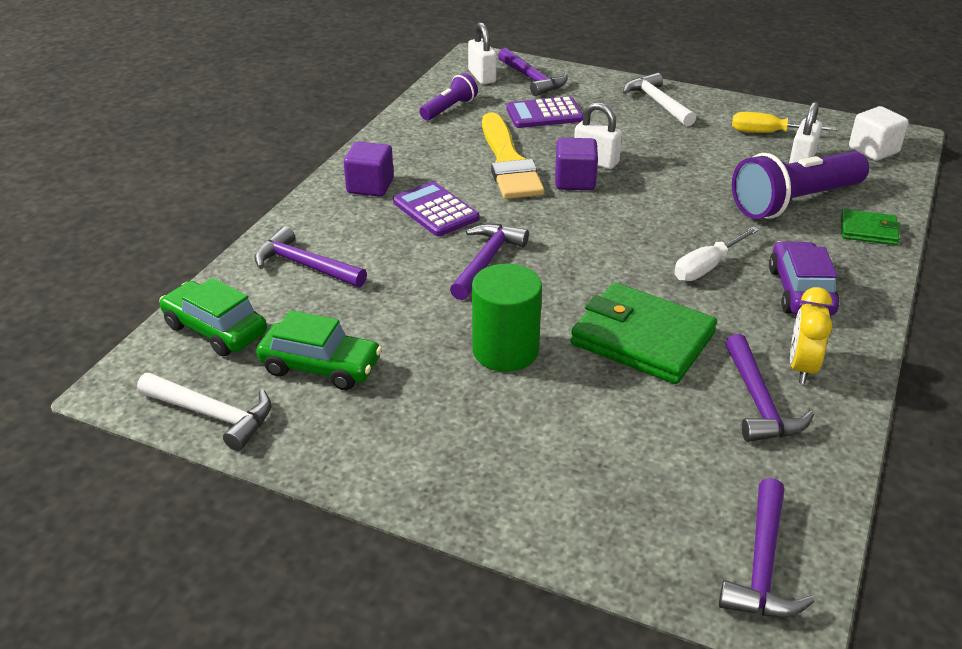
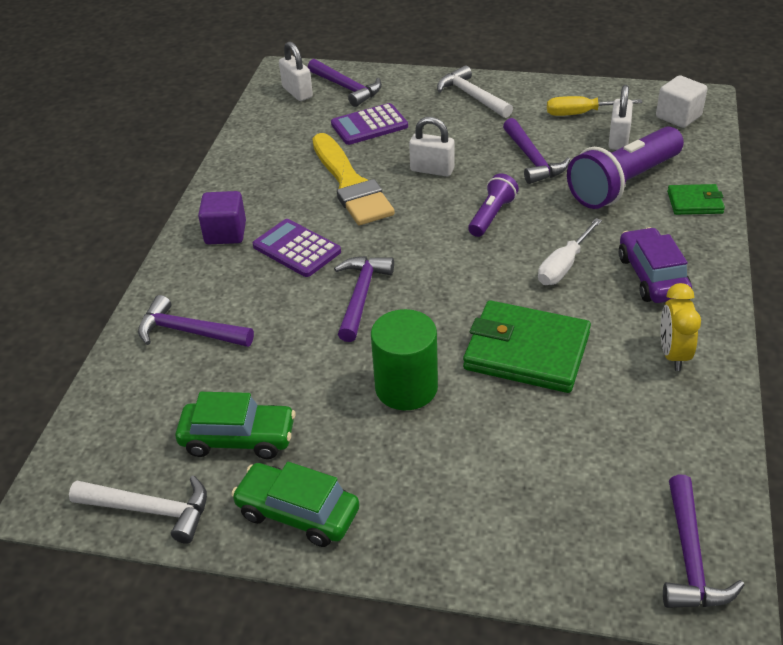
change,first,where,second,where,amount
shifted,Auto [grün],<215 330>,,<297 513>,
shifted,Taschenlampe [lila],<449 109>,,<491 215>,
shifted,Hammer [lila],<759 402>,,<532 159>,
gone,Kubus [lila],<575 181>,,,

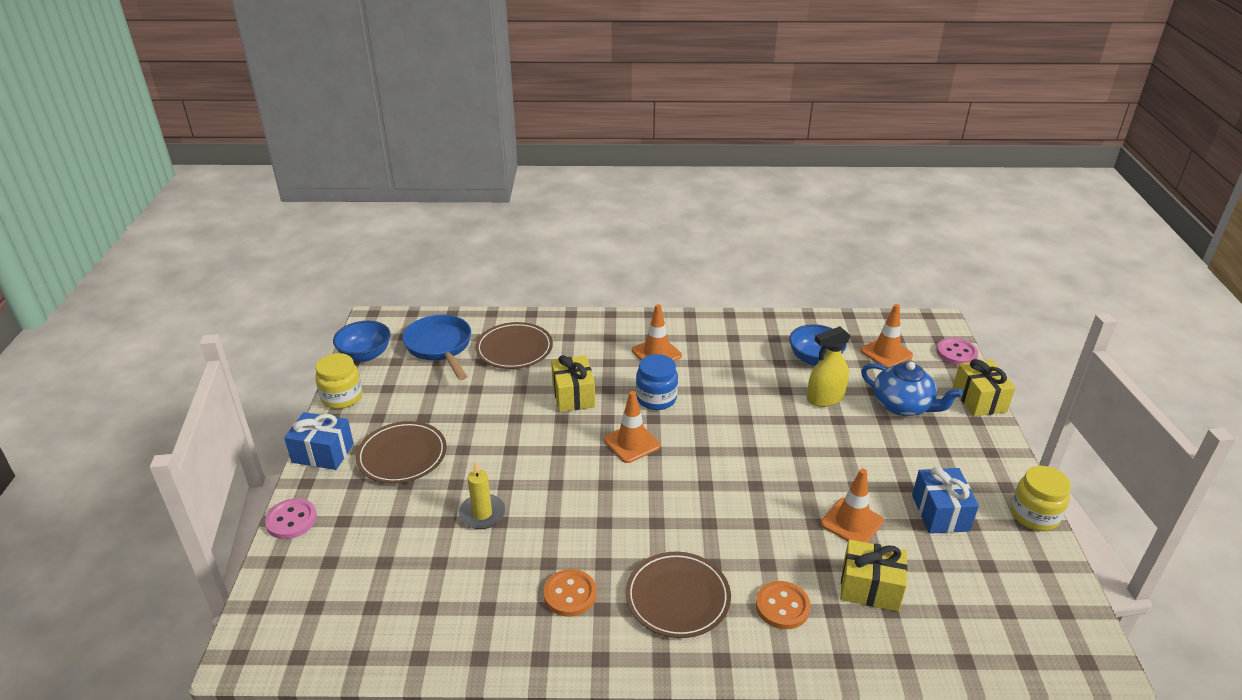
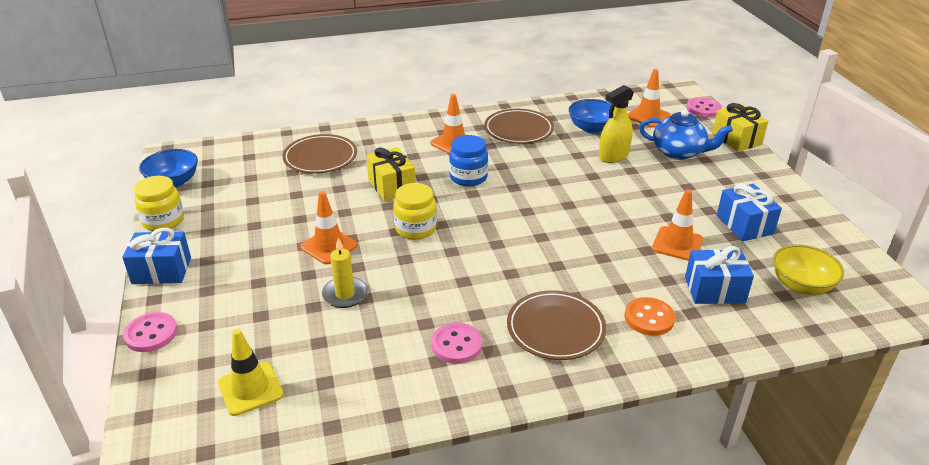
change,first,where,second,where,amount
new,,,Leitkegel [gelb],<250 389>,
shifted,Leitkegel [orange],<631 443>,,<329 246>,
shifted,Einmachglas [gelb],<1034 515>,,<415 229>,
repainted,Knopf [orange],<570 594>,Knopf [rosa],<456 345>,
shifted,Teller [braun],<402 456>,,<518 130>,
repainted,Geschenk [gelb],<870 587>,Geschenk [blau],<714 290>,
new,,,Schüssel [gelb],<801 285>,
gone,Pfanne [blau],<440 347>,,,

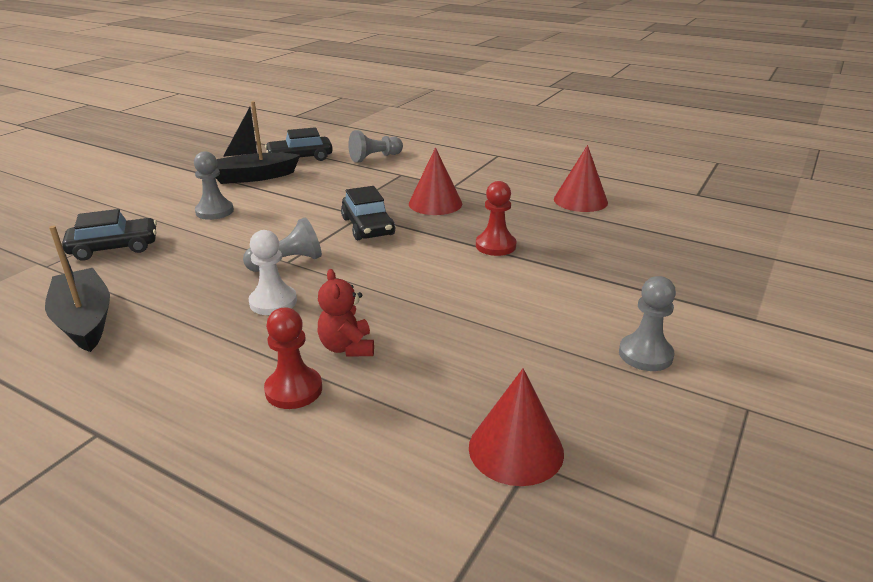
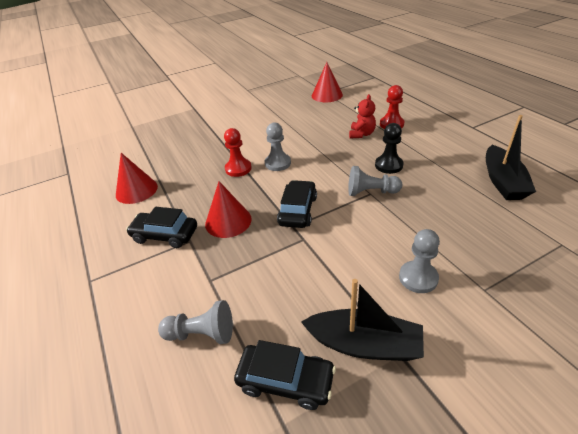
change,first,where,second,where,amount
shifted,Auto [schwarz],<114 247>,,<165 235>,
shifted,Bauer [grau],<645 354>,,<278 163>,
repainted,Bauer [weiß],<273 302>,Bauer [schwarz],<388 165>,

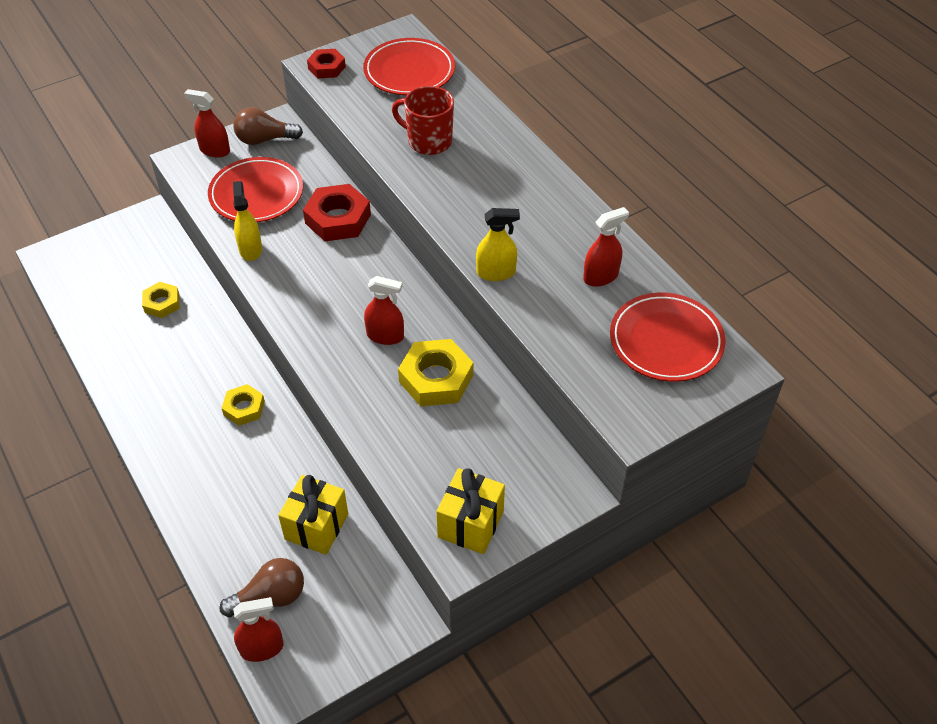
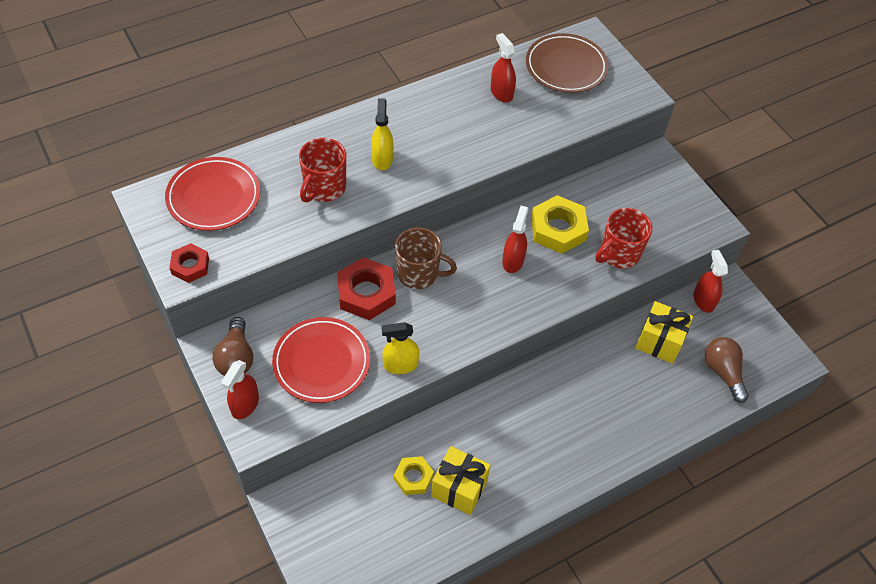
change,first,where,second,where,amount
shifted,Sprühflasche [gelb],<496 272>,,<382 159>,
new,,,Tasse [braun],<419 274>,
shifted,Geschenk [gelb],<470 524>,,<459 488>,
repainted,Teller [rot],<666 341>,Teller [braun],<566 67>,
new,,,Tasse [rot],<618 254>,
shifted,Sprühflasche [rot],<262 648>,,<703 300>,
gone,Sechskantmutter [gelb],<244 408>,,,

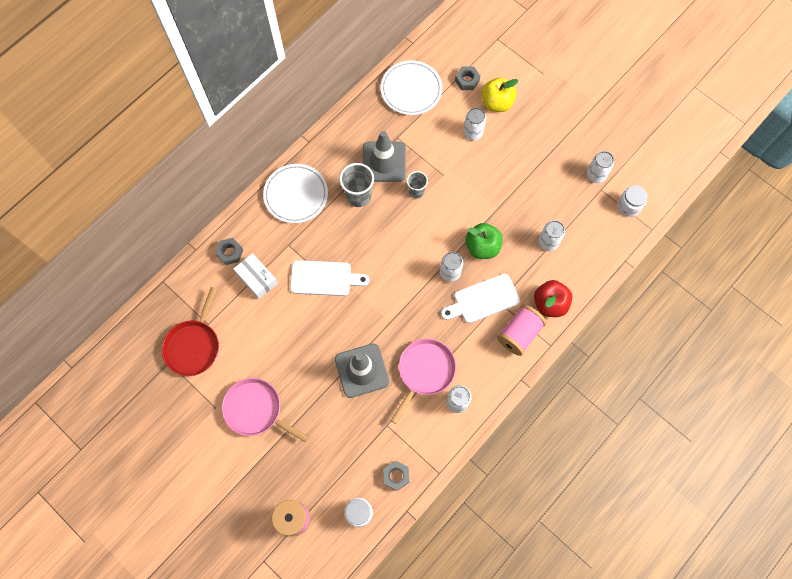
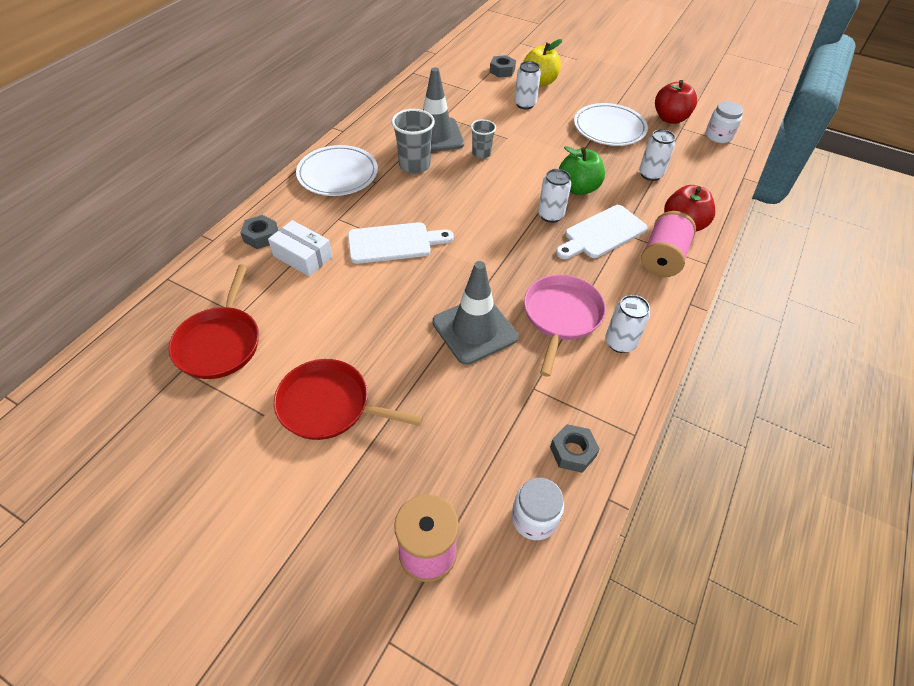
change,first,where,second,where,amount
repainted,Pfanne [rosa],<255 410>,Pfanne [rot],<329 405>,
shifted,Teller [weiß],<411 90>,,<609 128>,
swapped,Dose [weiß],<595 175>,Apfel [rot],<670 118>,

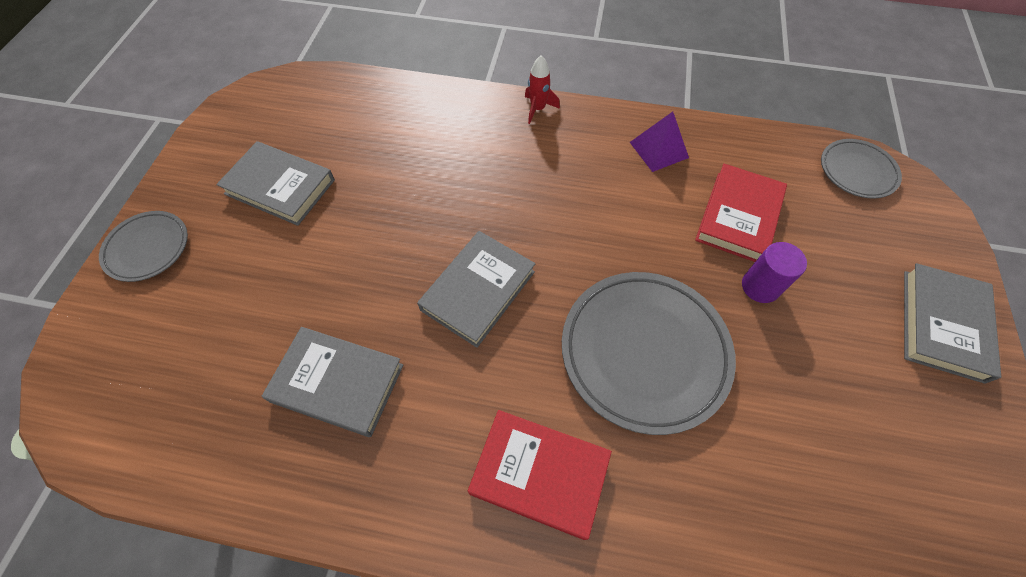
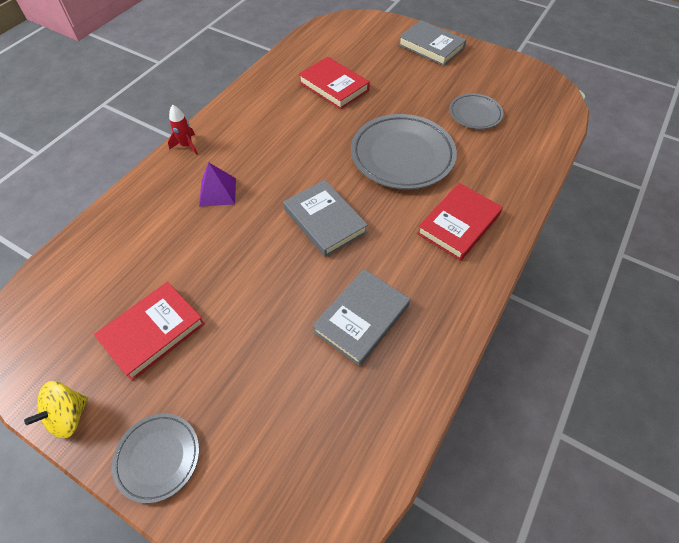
change,first,where,second,where,amount
new,,,Kreisel [gelb],<69 416>,
repainted,Buch [grau],<280 187>,Buch [rot],<153 332>,
shifted,Pyramide [lila],<659 150>,,<218 192>,
shifted,Teller [grau],<857 171>,,<475 114>,
gone,Vollzylinder [lila],<760 286>,,,

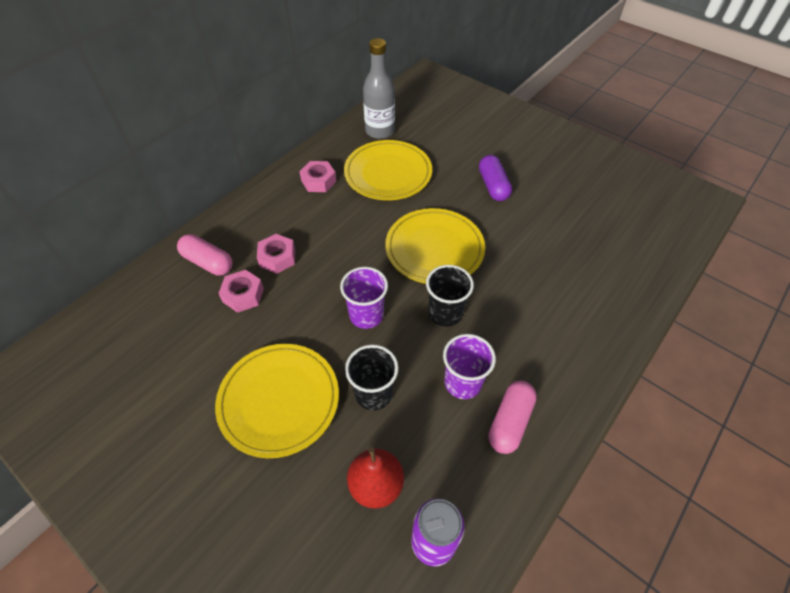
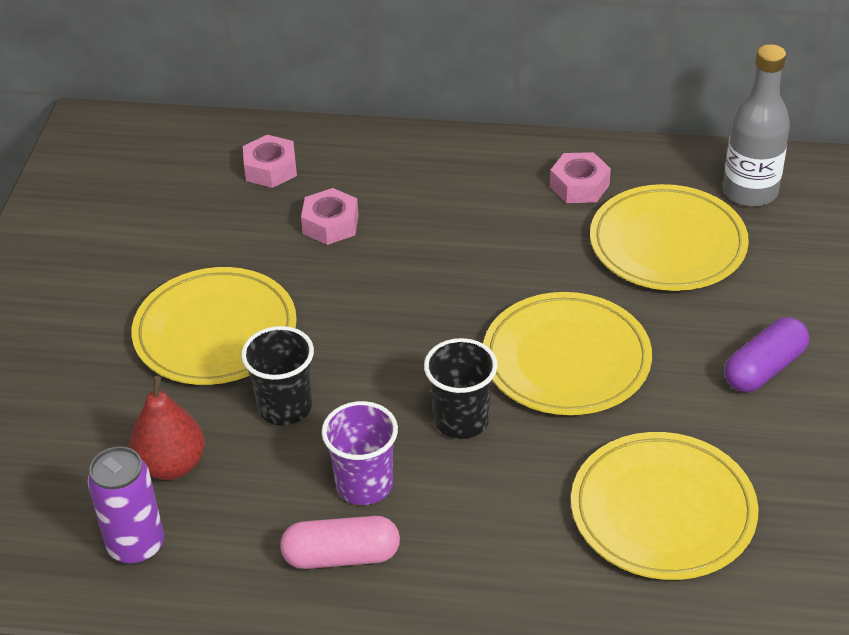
change,first,where,second,where,amount
shifted,Sechskantmutter [rosa],<277 258>,,<270 169>,
new,,,Teller [gelb],<663 511>,
gone,Kapsel [rosa],<208 262>,,,
gone,Becher [lila],<366 315>,,,

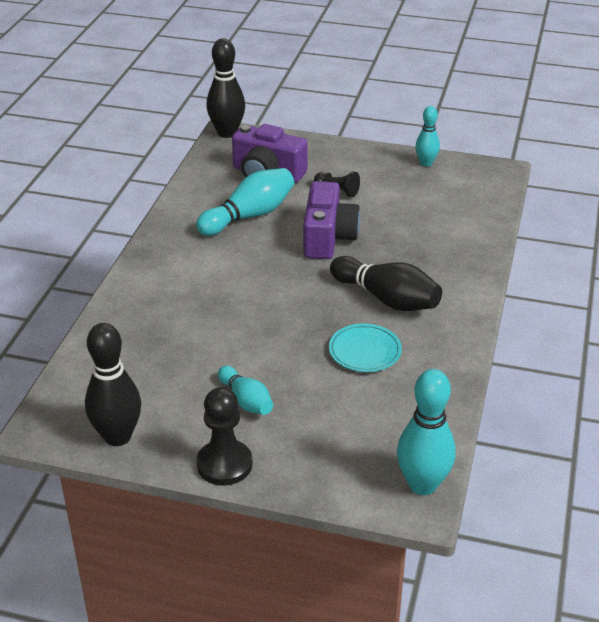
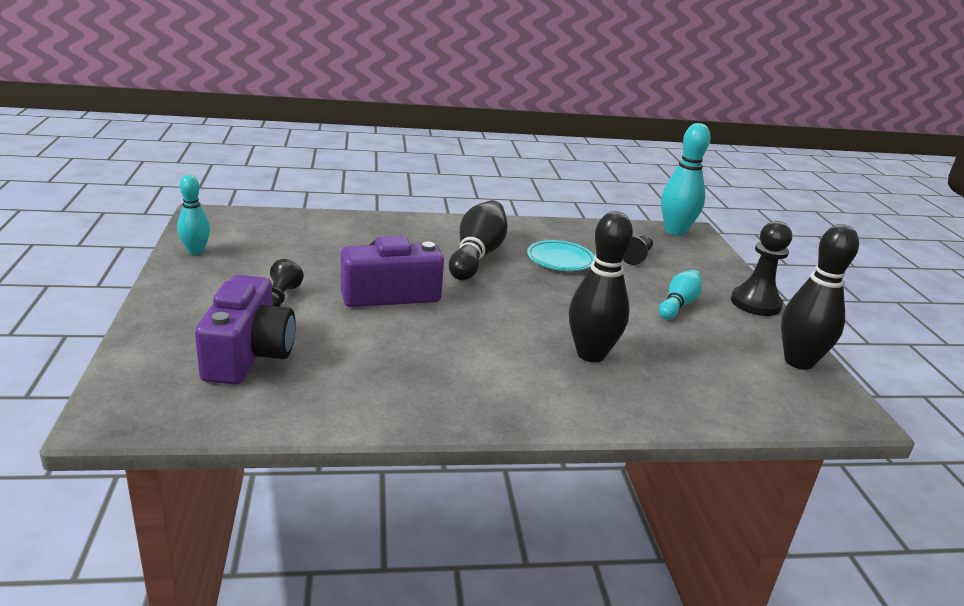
change,first,where,second,where,amount
shifted,Bowlingkegel [schwarz],<227 133>,,<591 354>,
new,,,Bauer [schwarz],<636 257>,
gone,Bowlingkegel [türkis],<249 216>,,,

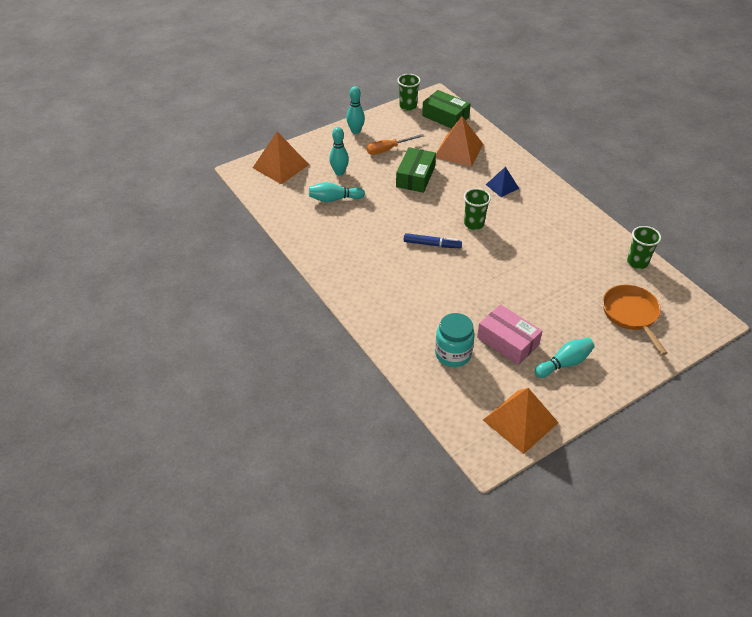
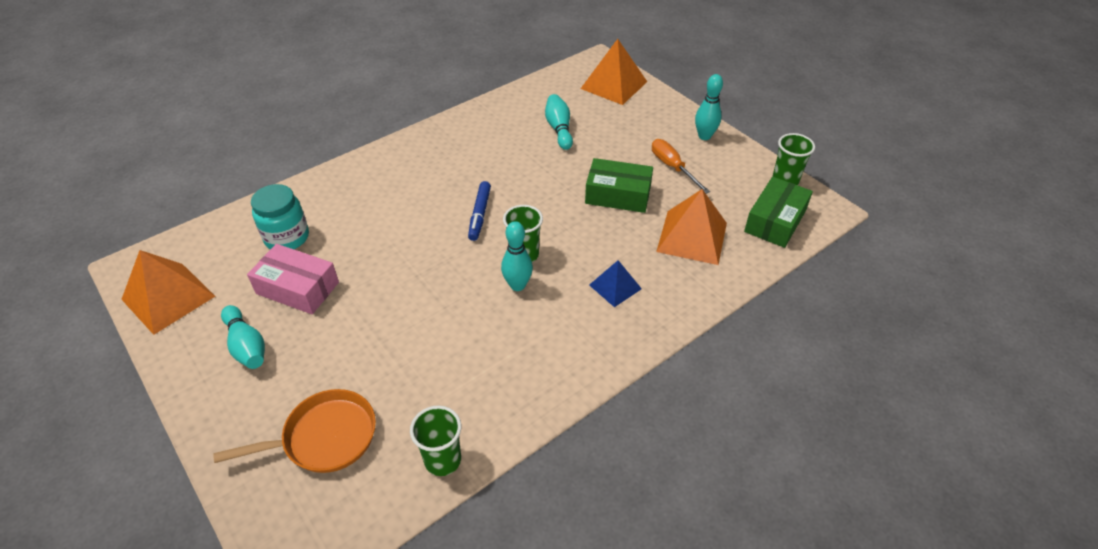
change,first,where,second,where,amount
rotated,Schachtel [rosa],<507 341>,,<297 288>,75 degrees clockwise
shifted,Bowlingkegel [türkis],<339 172>,,<517 285>,

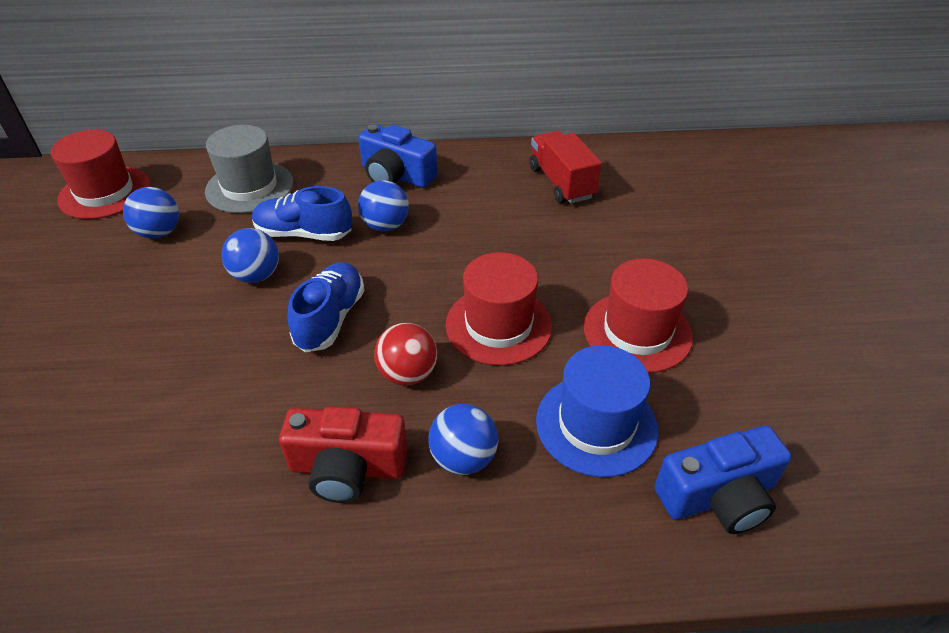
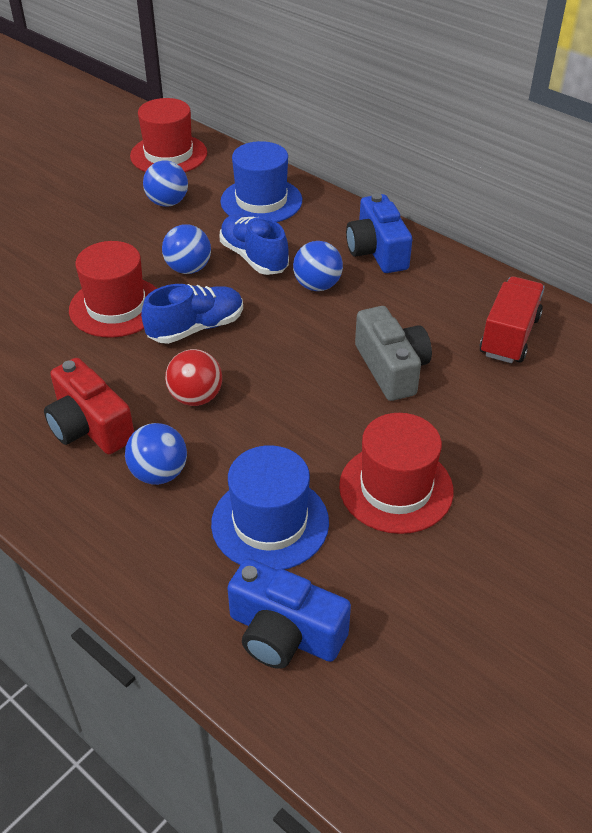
change,first,where,second,where,amount
shifted,Hut [rot],<498 325>,,<116 307>,
repainted,Hut [grau],<249 187>,Hut [blau],<261 201>,
new,,,Kamera [grau],<391 368>,

